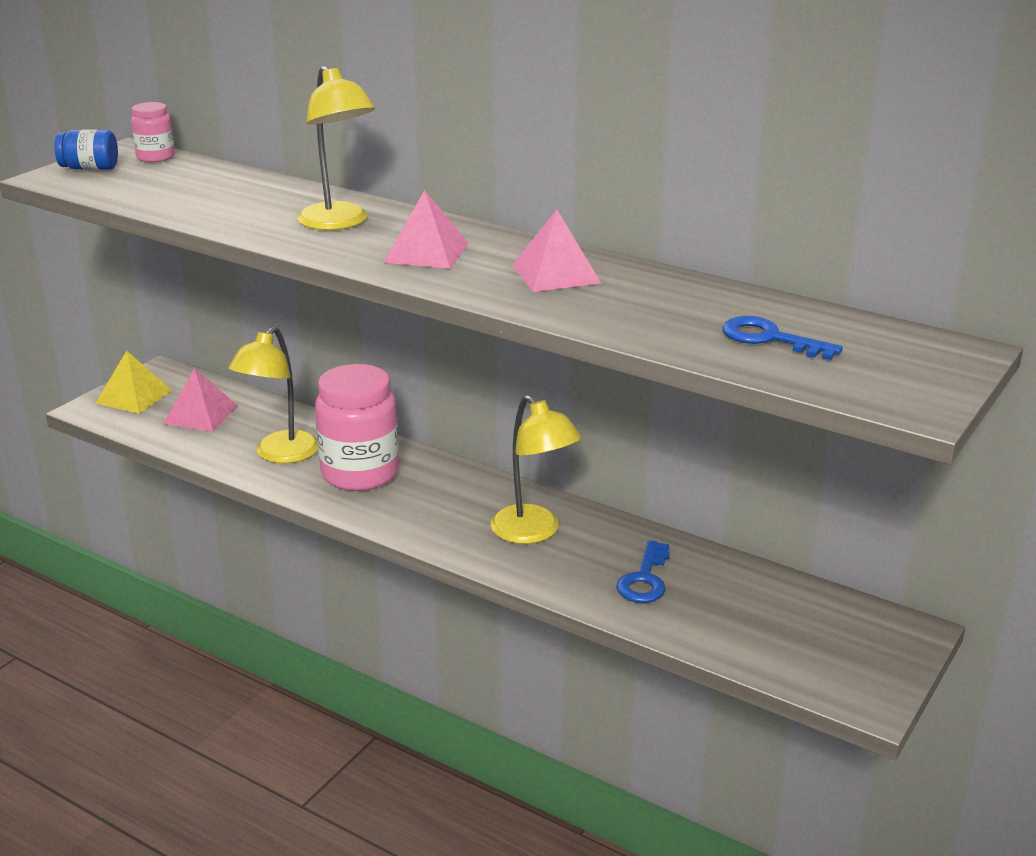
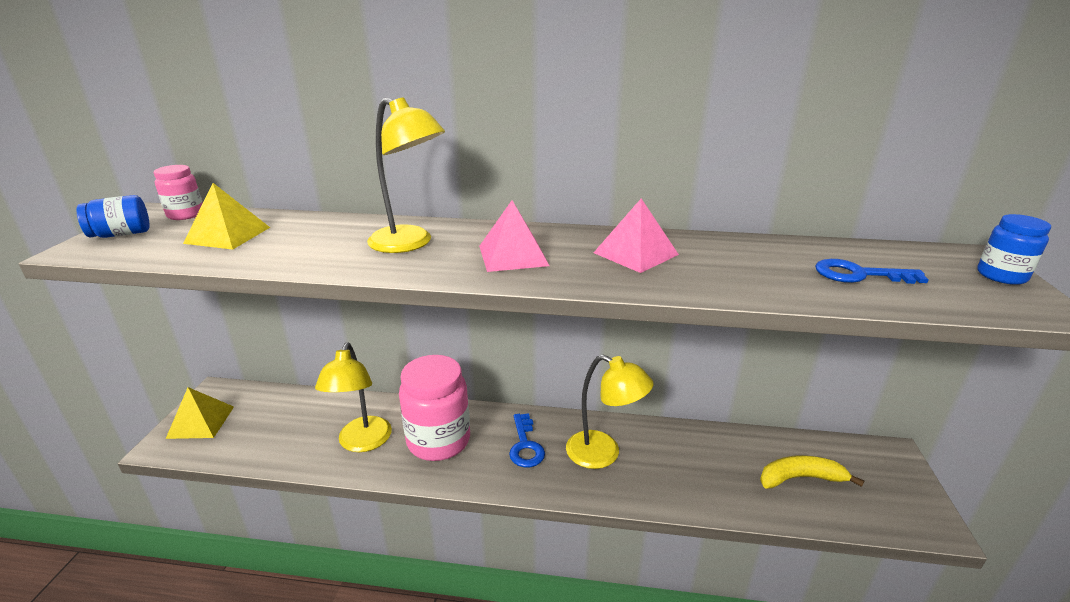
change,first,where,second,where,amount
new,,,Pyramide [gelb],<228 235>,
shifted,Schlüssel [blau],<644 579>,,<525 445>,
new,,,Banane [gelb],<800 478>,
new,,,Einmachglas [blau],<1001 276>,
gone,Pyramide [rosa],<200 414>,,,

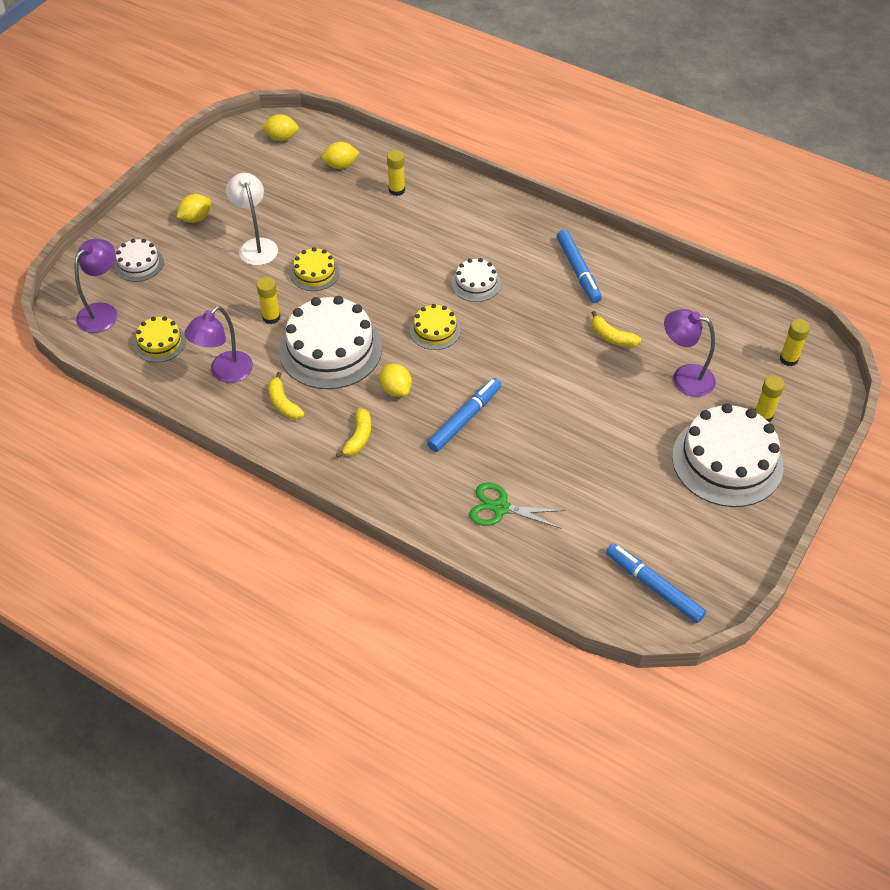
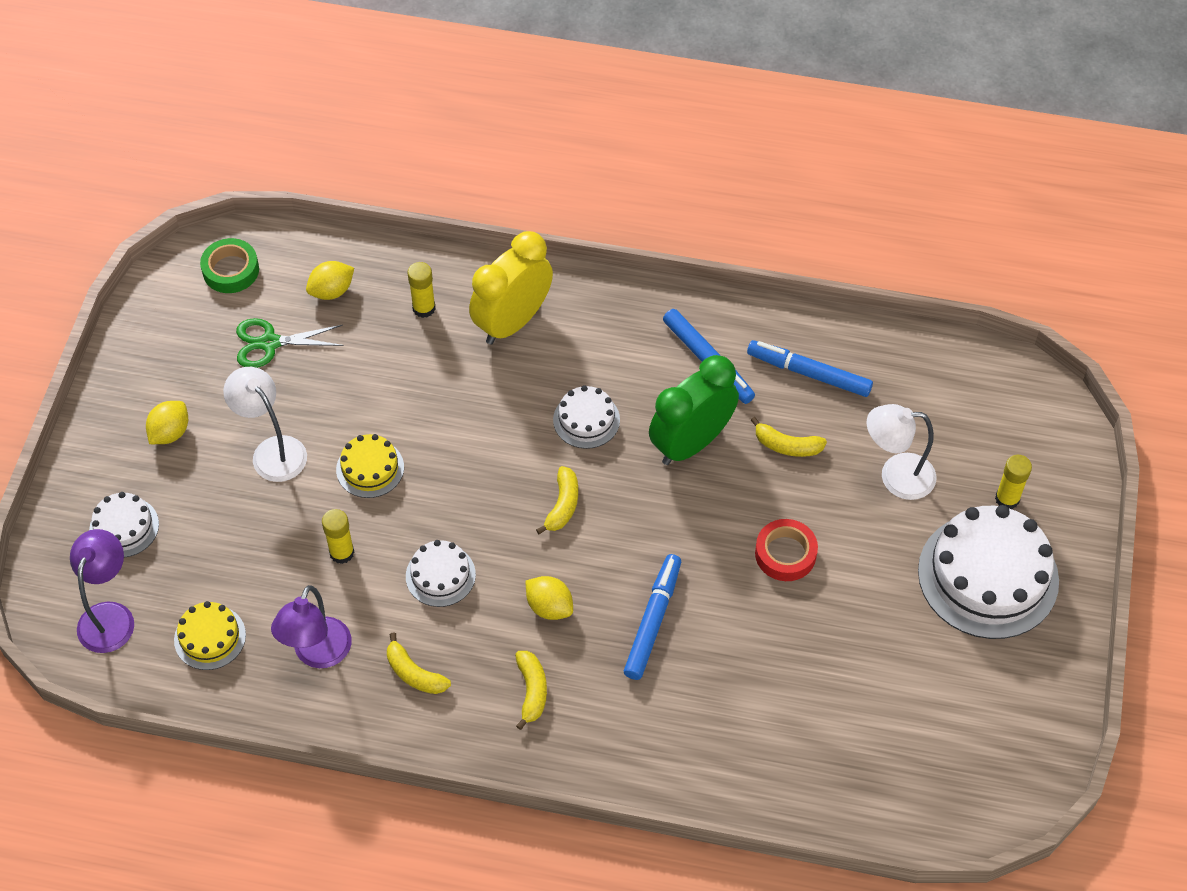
change,first,where,second,where,amount
swapped,Zitrone [gelb],<281 138>,Klebeband [grün],<231 270>,
shifted,Schere [grün],<500 508>,,<270 343>,
scaled,Kuchen [weiß],<330 349>,,<440 575>,x0.50
new,,,Wecker [gelb],<512 322>,
swapped,Kuchen [gelb],<435 330>,Banane [gelb],<562 505>,
new,,,Wecker [grün],<691 443>,
shifted,Filzstift [blau],<654 586>,,<809 373>,
new,,,Klebeband [rot],<785 554>,
repainted,Lampe [lila],<684 378>,Lampe [weiß],<896 476>,
gone,Klebestift [gelb],<788 359>,,,

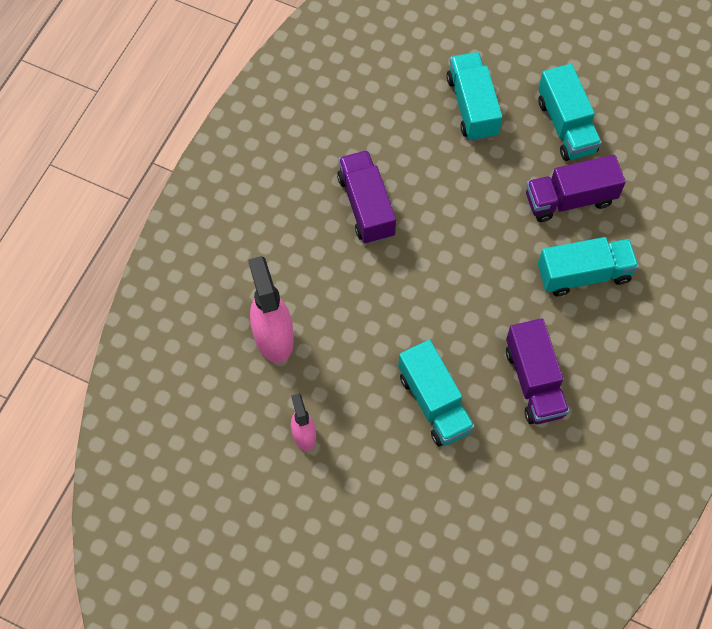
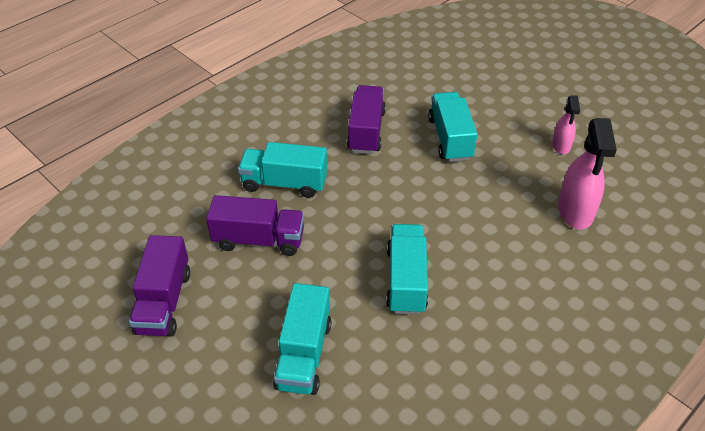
change,first,where,second,where,amount
shifted,Lastwagen [lila],<366 206>,,<164 302>,
shifted,Lastwagen [türkis],<566 126>,,<406 280>,

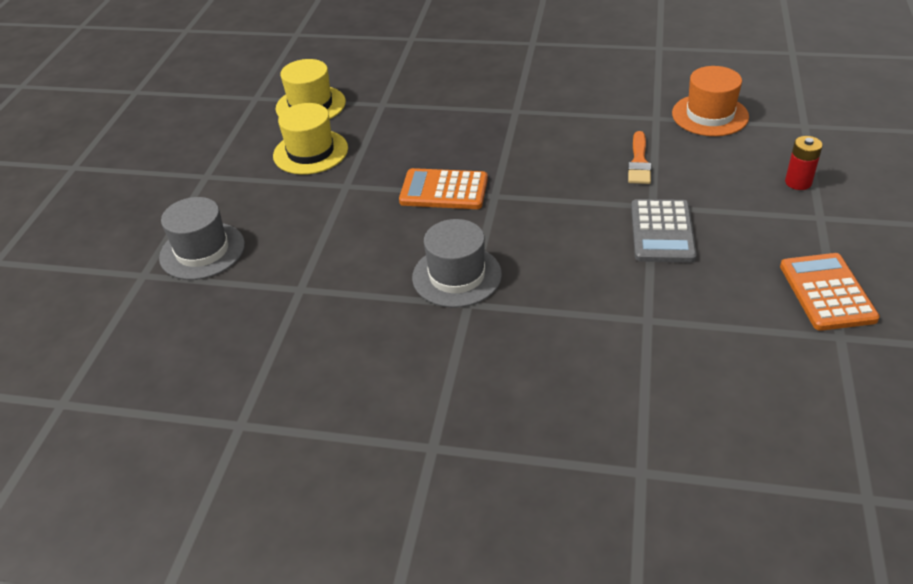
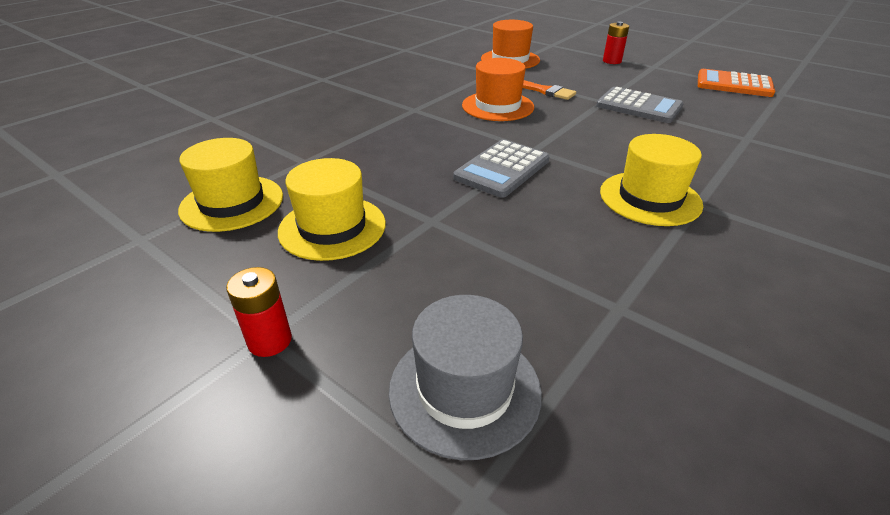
change,first,where,second,where,amount
new,,,Batterie [rot],<270 340>,
repainted,Taschenrechner [orange],<444 190>,Taschenrechner [grau],<502 169>,
new,,,Hut [orange],<497 106>,
repainted,Hut [grau],<457 276>,Hut [gelb],<650 198>,

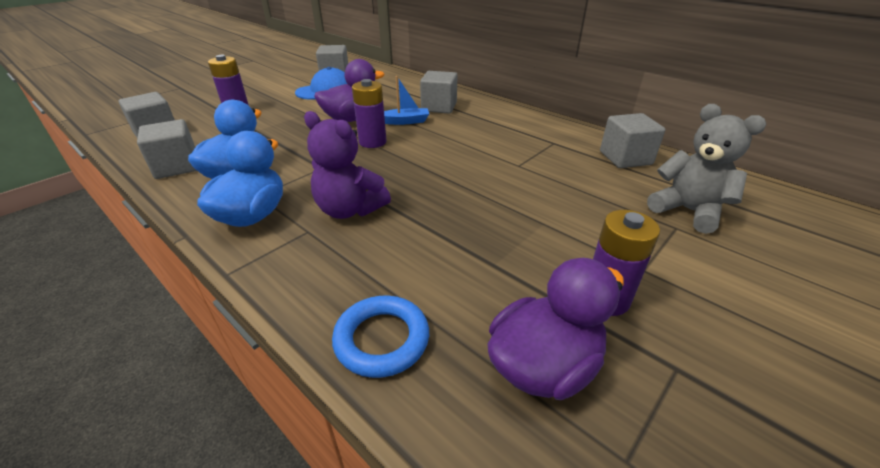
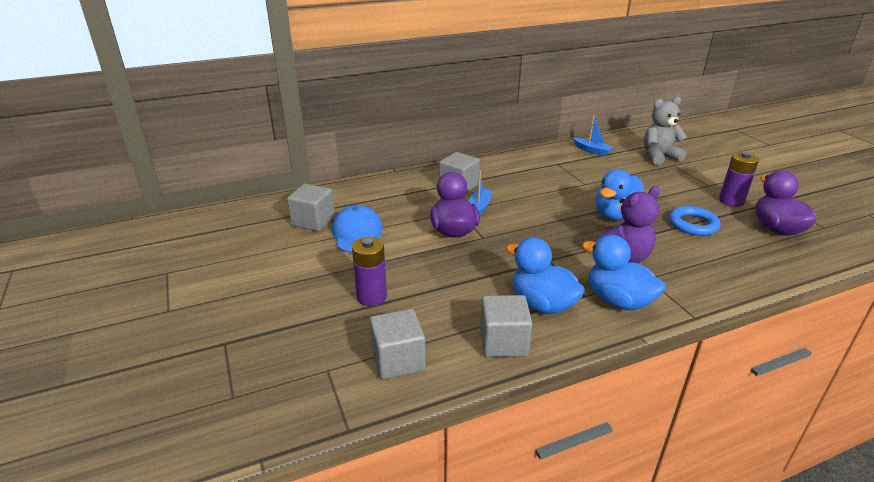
change,first,where,second,where,amount
swapped,Kubus [grau],<625 158>,Boot [blau],<592 151>,
new,,,Ente [blau],<616 215>,
shifted,Ring [blau],<382 339>,,<693 224>,
gone,Batterie [lila],<372 142>,,,

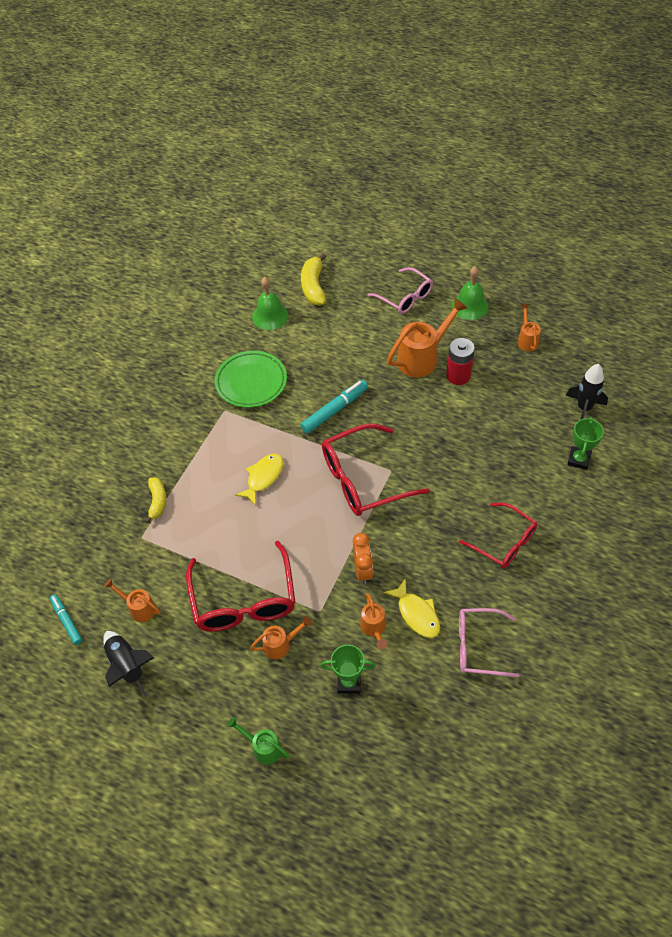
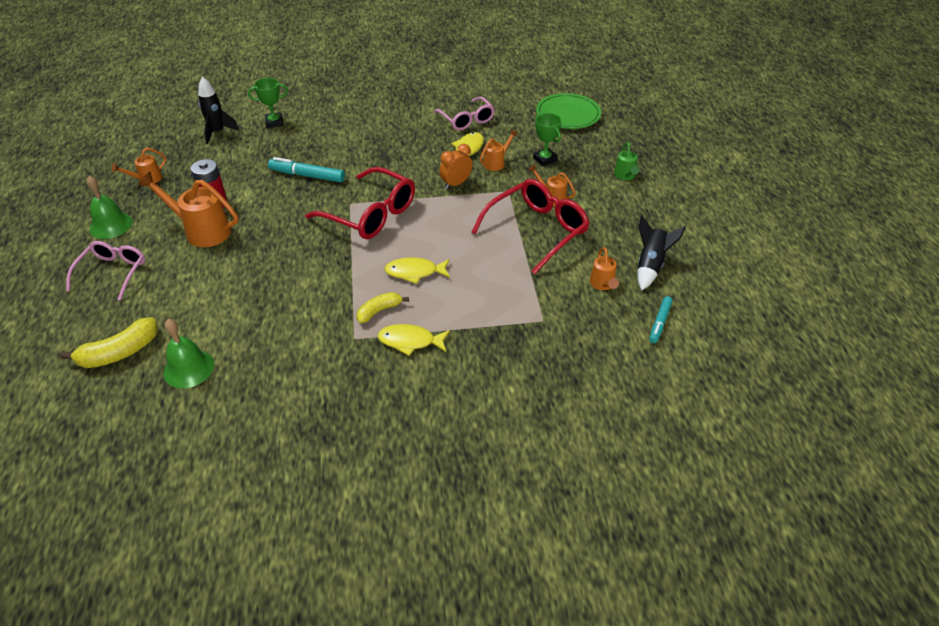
change,first,where,second,where,amount
shifted,Filzstift [türkis],<334 410>,,<307 176>,
shifted,Banane [gelb],<157 501>,,<379 311>,
new,,,Fisch [gelb],<410 341>,
shifted,Teller [grün],<251 382>,,<568 115>,
gone,Brille [rot],<504 542>,,,

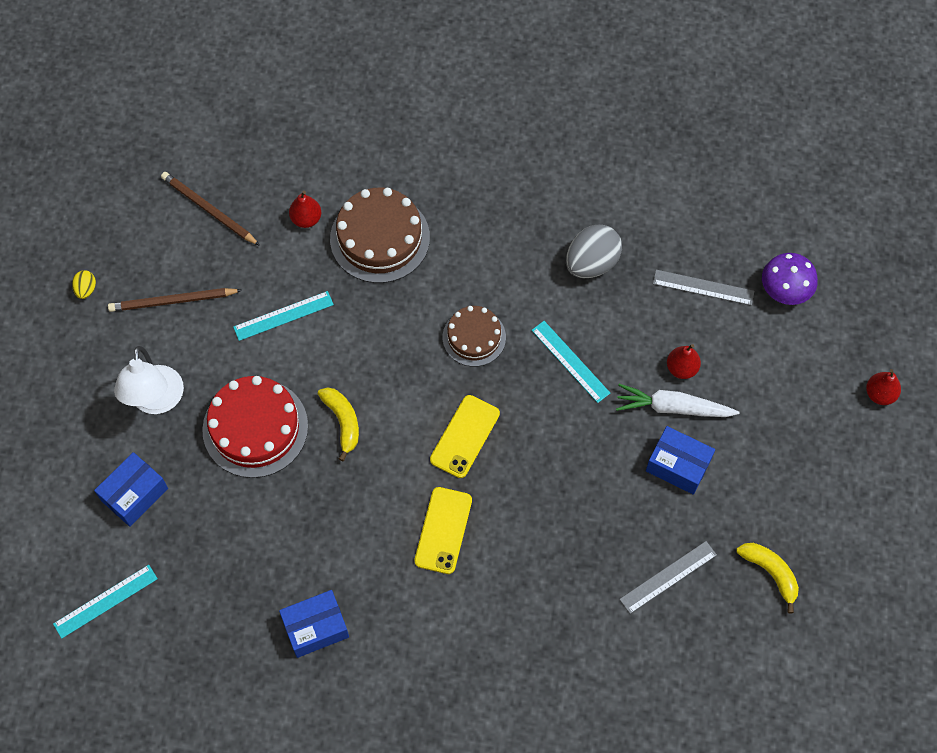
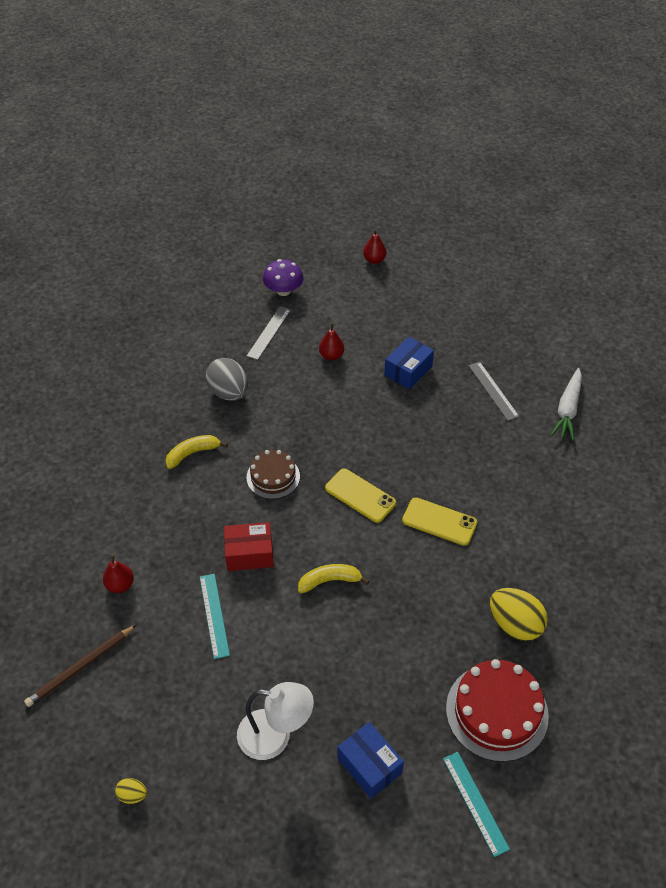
change,first,where,second,where,amount
shifted,Banane [gelb],<770 573>,,<192 453>,
new,,,Schachtel [rot],<249 554>,
shifted,Kuchen [rot],<255 428>,,<497 711>,
swapped,Schachtel [blau],<316 628>,Ei [gelb],<515 624>,
shifted,Karotte [weiß],<673 407>,,<567 409>,
gone,Bleistift [braun],<172 301>,,,
gone,Kuchen [braun],<380 238>,,,
gone,Lineal [türkis],<570 361>,,,

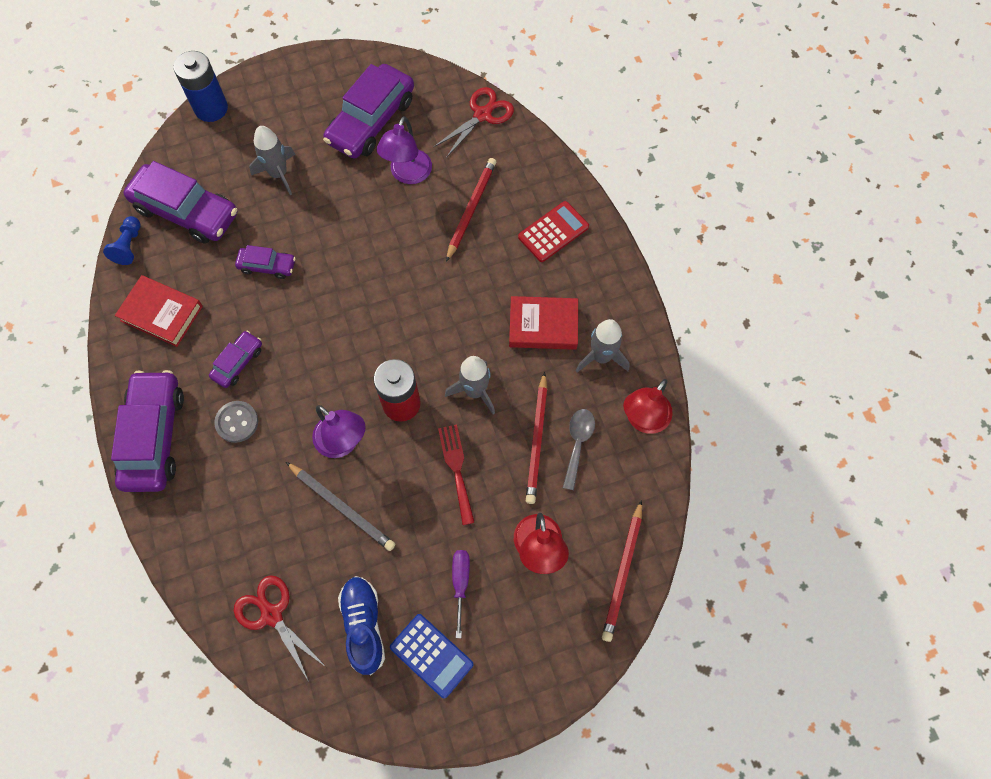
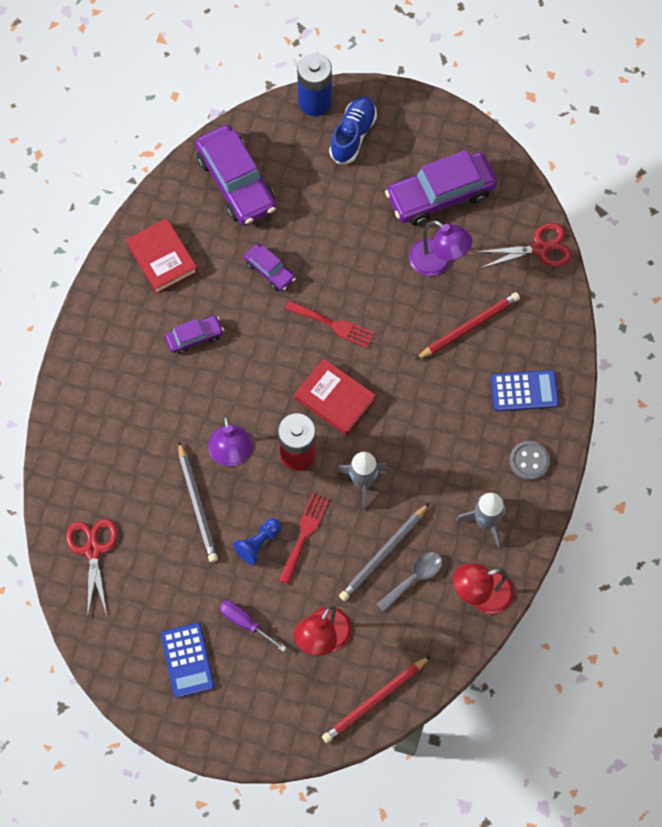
change,first,where,second,where,amount
rotated,Schraubenzieher [lila],<460 584>,,<245 623>,90 degrees counterclockwise
shifted,Bauer [blau],<129 246>,,<258 543>,
new,,,Gabel [rot],<333 325>,
shifted,Buch [rot],<543 325>,,<335 399>,
shifted,Schuh [blau],<364 626>,,<353 135>,
repainted,Bleistift [rot],<537 440>,Bleistift [grau],<383 553>,
rotated,Lampe [lila],<408 174>,,<437 263>,105 degrees counterclockwise
repainted,Taschenrechner [rot],<553 232>,Taschenrechner [blau],<524 391>,
shifted,Knopf [grau],<237 422>,,<529 461>,
gone,Auto [lila],<154 436>,,,
gone,Rakete [grau],<279 174>,,,

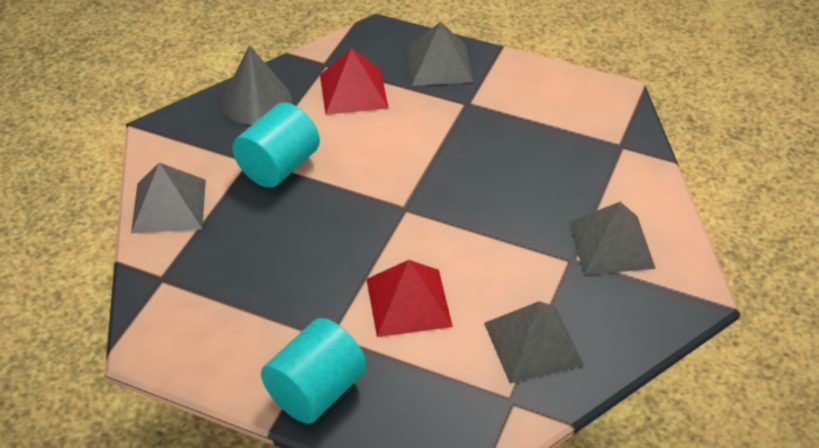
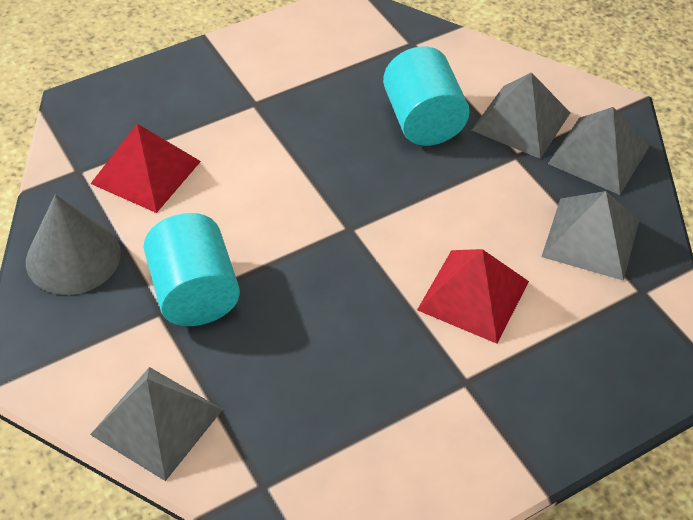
change,first,where,second,where,amount
shifted,Vollzylinder [türkis],<316 391>,,<422 120>,
shifted,Pyramide [grau],<439 64>,,<599 155>,

